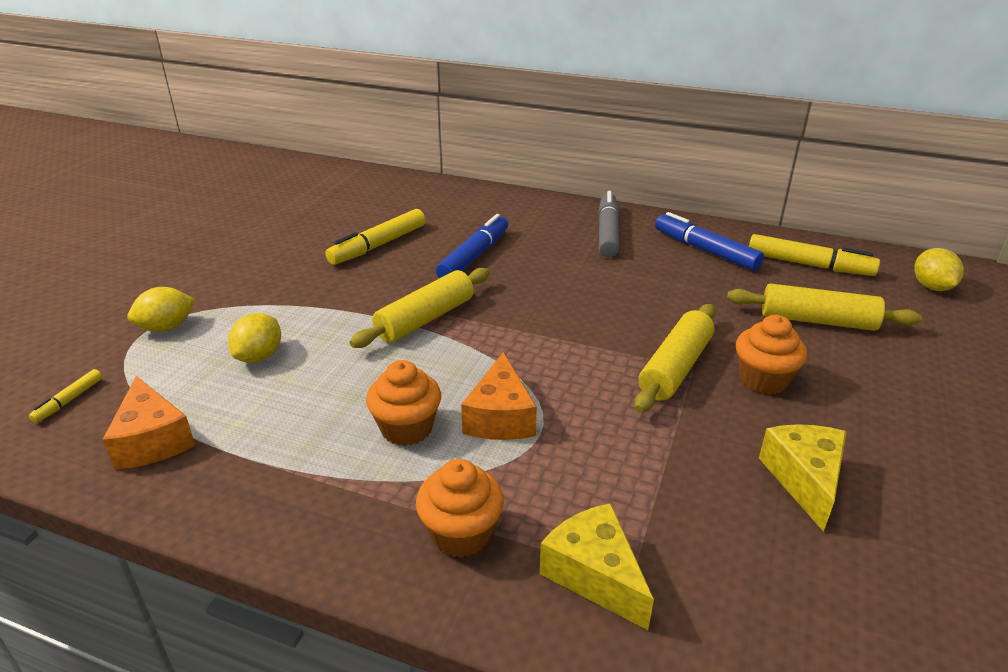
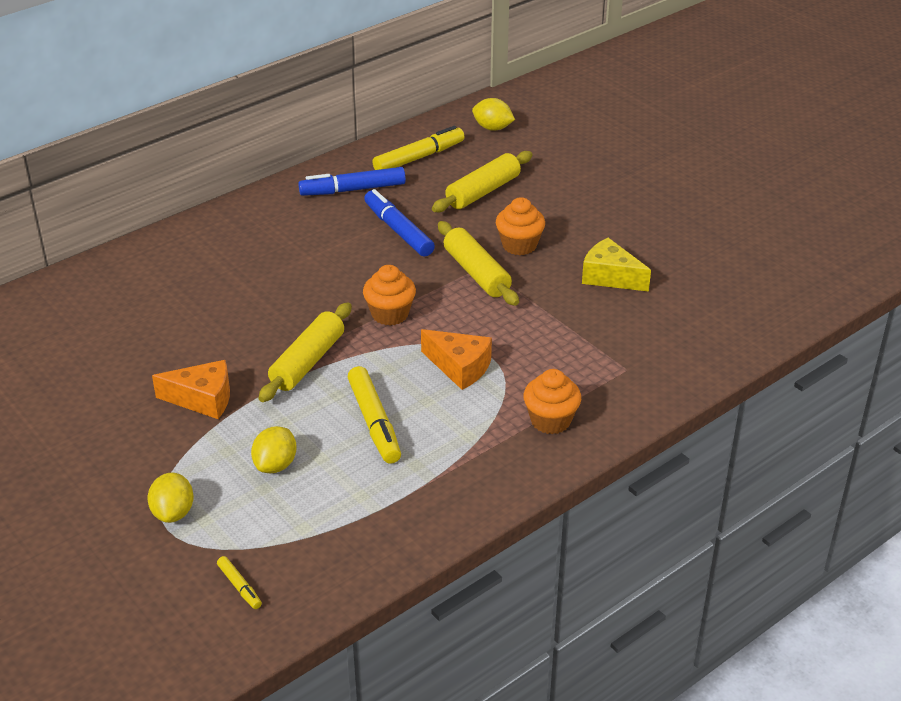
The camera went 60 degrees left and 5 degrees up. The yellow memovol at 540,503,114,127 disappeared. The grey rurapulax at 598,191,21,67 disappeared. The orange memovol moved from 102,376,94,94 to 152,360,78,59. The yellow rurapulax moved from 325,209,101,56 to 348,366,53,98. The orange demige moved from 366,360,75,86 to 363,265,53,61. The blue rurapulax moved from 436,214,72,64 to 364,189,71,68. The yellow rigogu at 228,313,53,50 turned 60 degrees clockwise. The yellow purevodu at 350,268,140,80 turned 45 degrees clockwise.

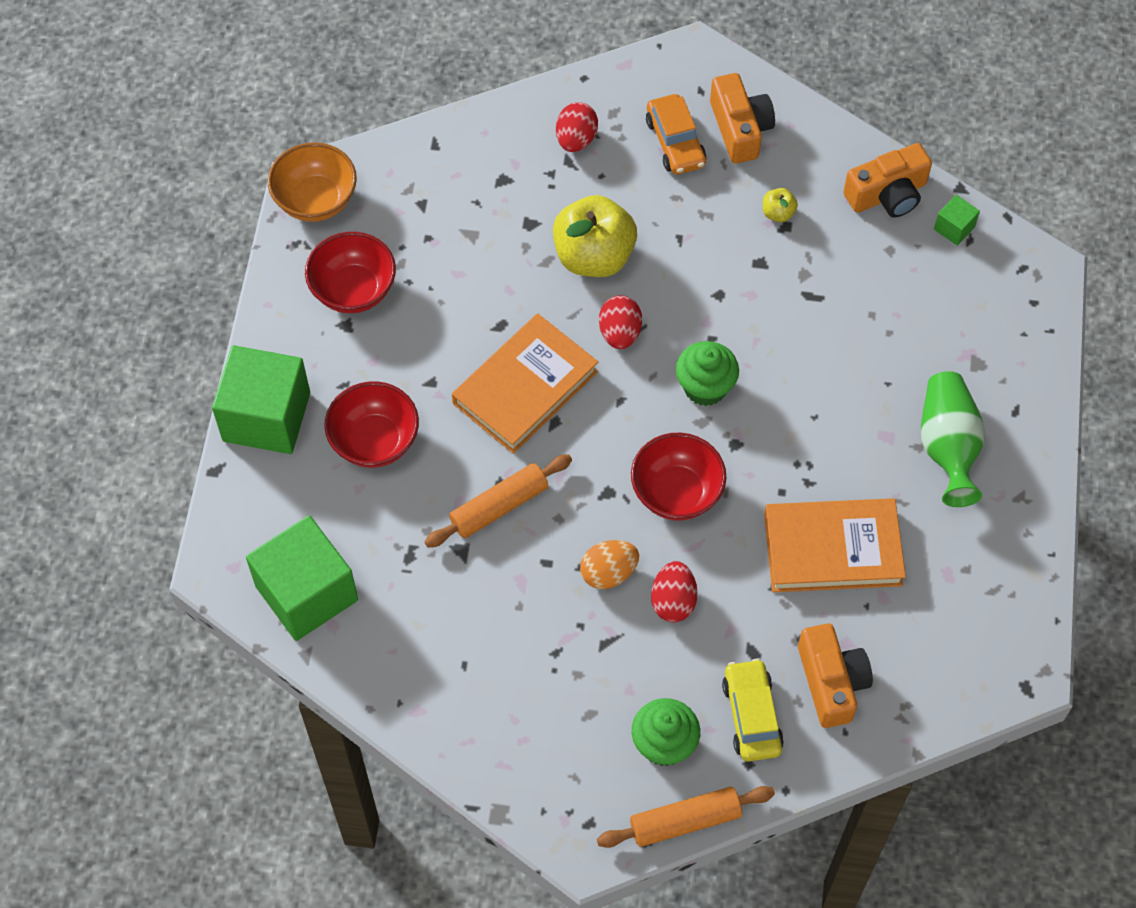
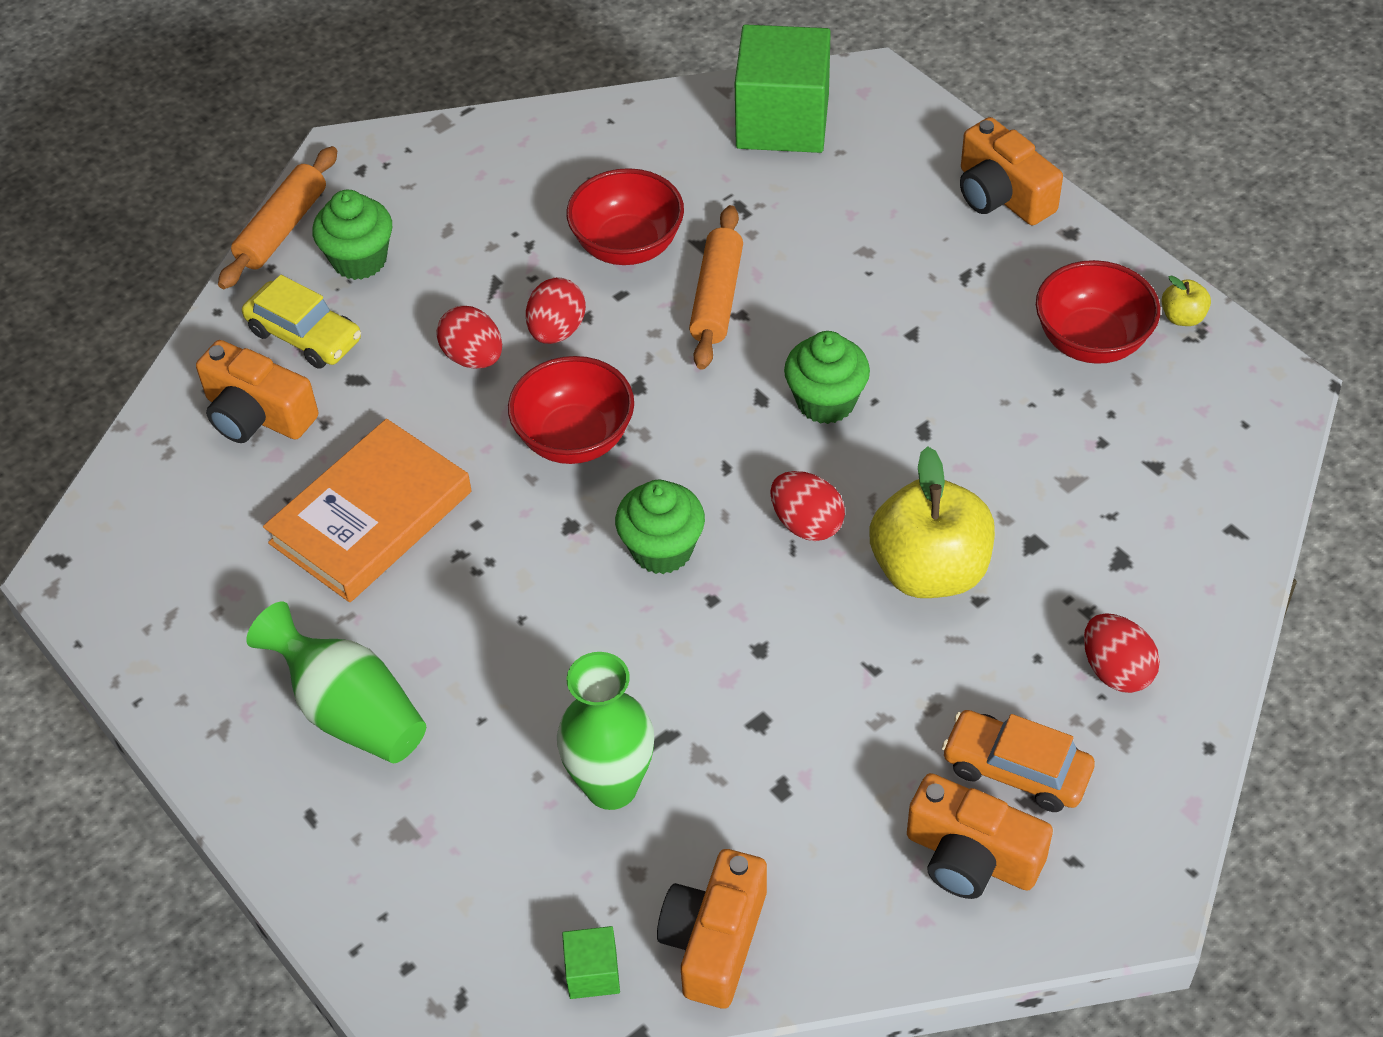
The camera went 135 degrees right and 10 degrees down. The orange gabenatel at 268,142,89,80 disappeared. The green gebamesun at 557,652,97,158 appeared. The red gabenatel moved from 324,381,95,87 to 567,168,117,97. The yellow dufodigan moved from 763,188,35,34 to 1161,275,50,51. The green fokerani at 212,345,98,109 was replaced by the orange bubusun at 960,117,103,108. The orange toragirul at 452,313,146,141 was replaced by the green demige at 784,331,86,93. The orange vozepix at 580,540,59,49 became the red vozepix at 526,277,60,67.

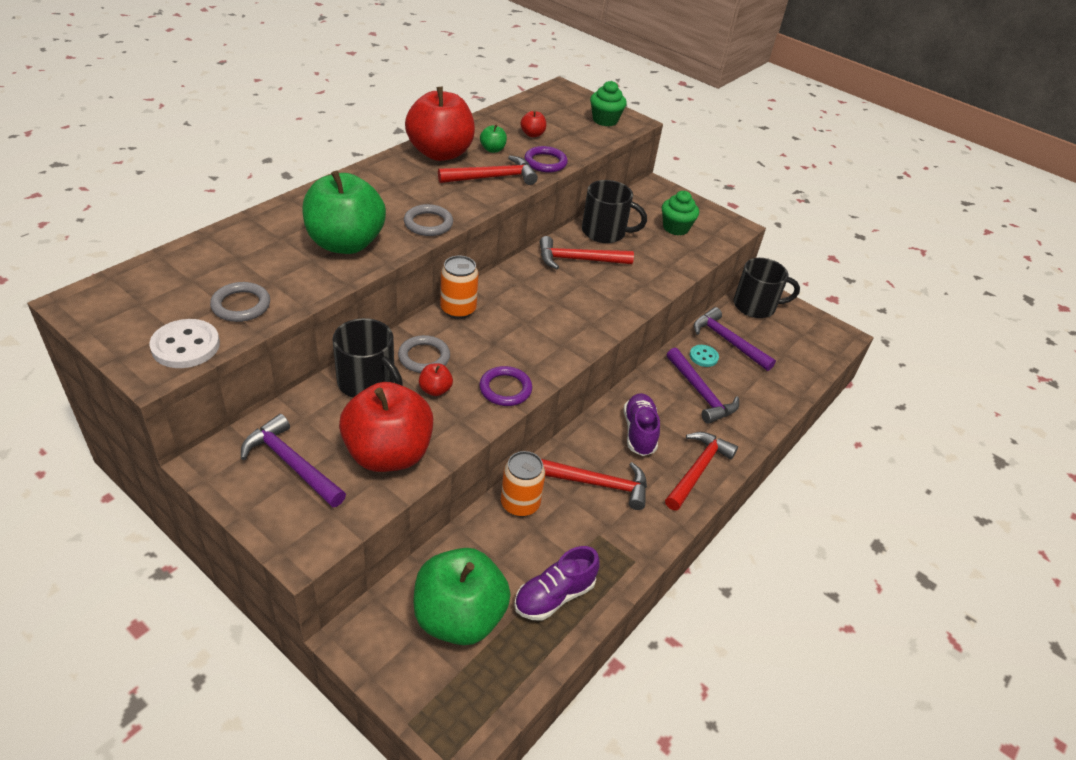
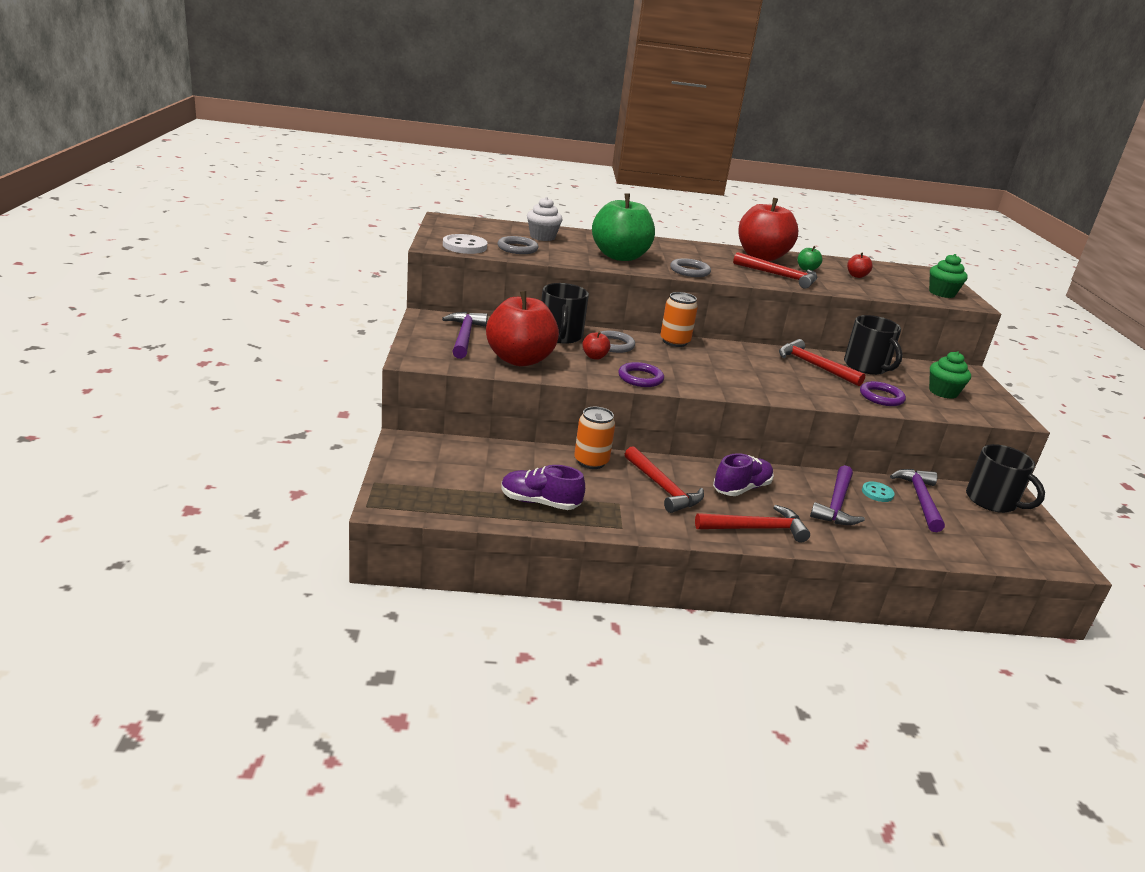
The camera went 50 degrees right and 15 degrees down. The green dufodigan at 413,548,98,97 disappeared. The white demige at 527,197,36,44 appeared. The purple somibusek moved from 524,146,44,27 to 860,381,46,25.

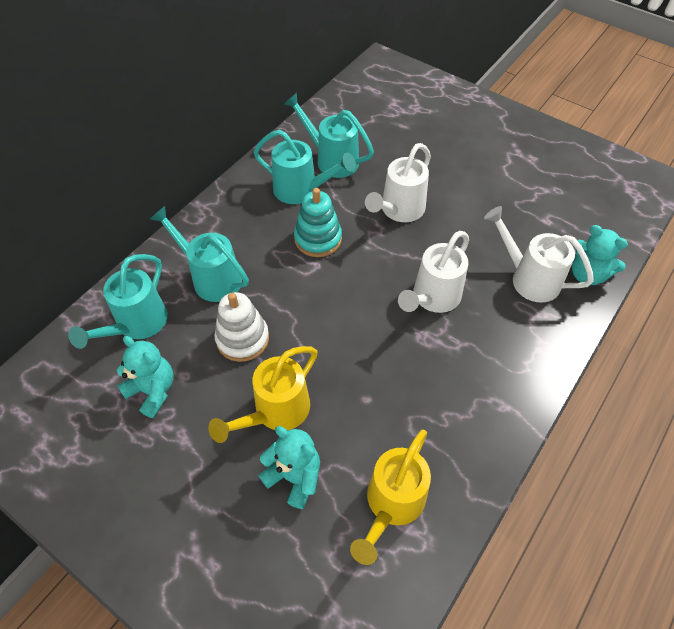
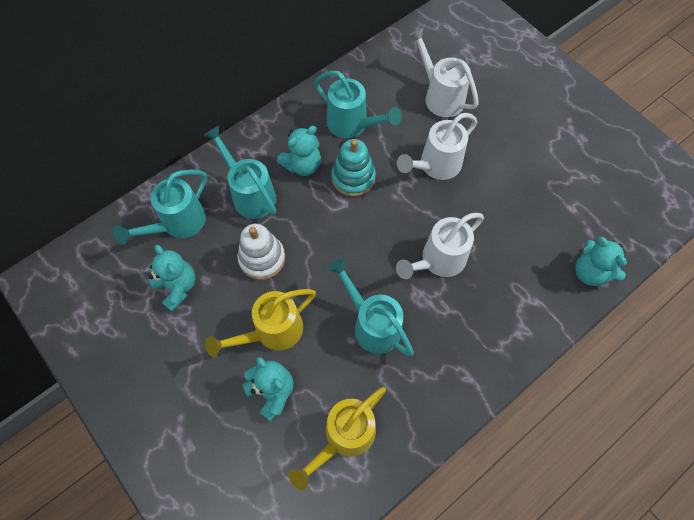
The camera went 15 degrees right and 10 degrees up. The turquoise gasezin at 277,126,44,50 appeared. The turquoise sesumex moved from 284,93,90,85 to 328,258,86,98. The white sesumex moved from 484,206,110,97 to 408,27,71,90.

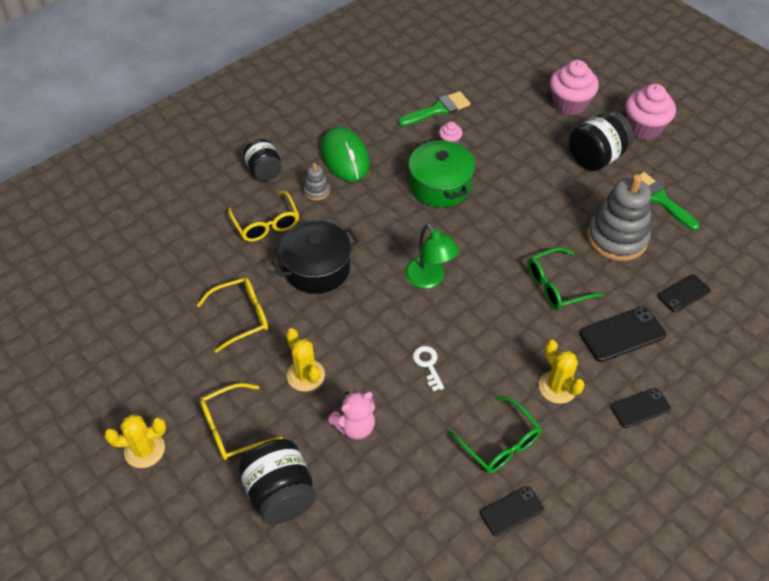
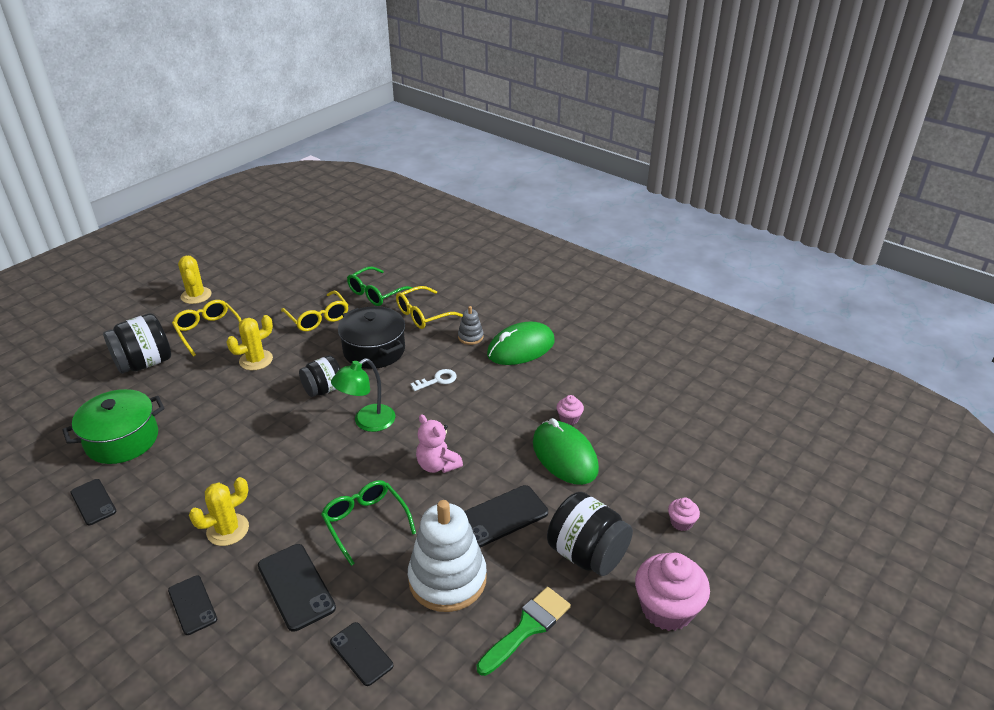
The camera went 80 degrees right and 15 degrees down. The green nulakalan at 398,91,73,35 disappeared. The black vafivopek at 464,485,84,62 appeared. The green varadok at 533,418,66,67 appeared. The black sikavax moved from 243,139,39,42 to 299,355,42,42. The pink gasezin moved from 328,391,47,49 to 416,414,47,59. The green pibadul moved from 408,139,67,69 to 62,389,103,75. The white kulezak moved from 413,346,31,45 to 411,369,46,22. The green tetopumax moved from 448,396,94,77 to 347,267,66,39. The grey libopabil at 587,174,64,87 became the white libopabil at 408,500,79,112. The pink demige at 550,60,49,55 changed to 0.47 times the size.

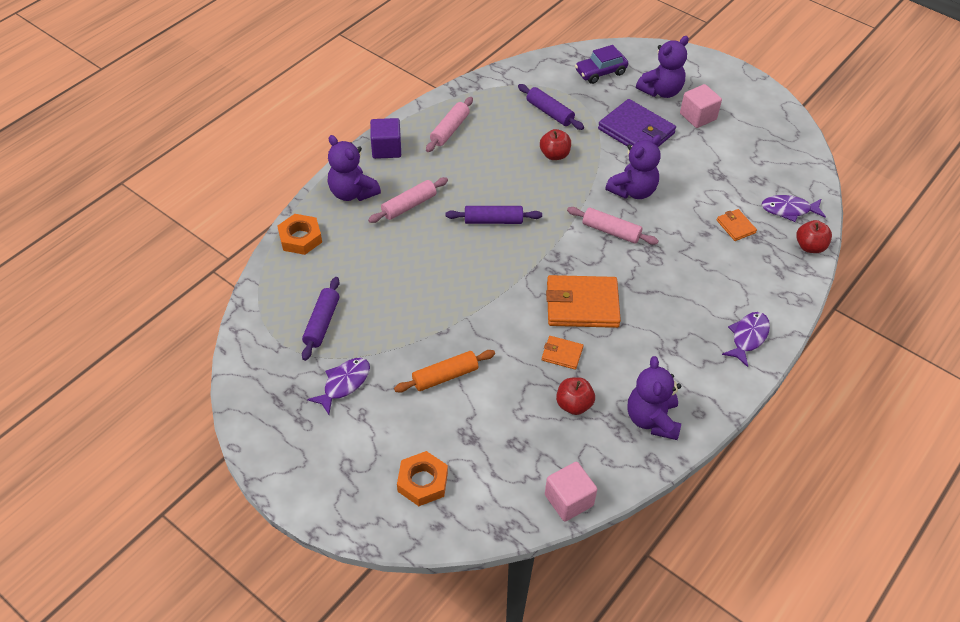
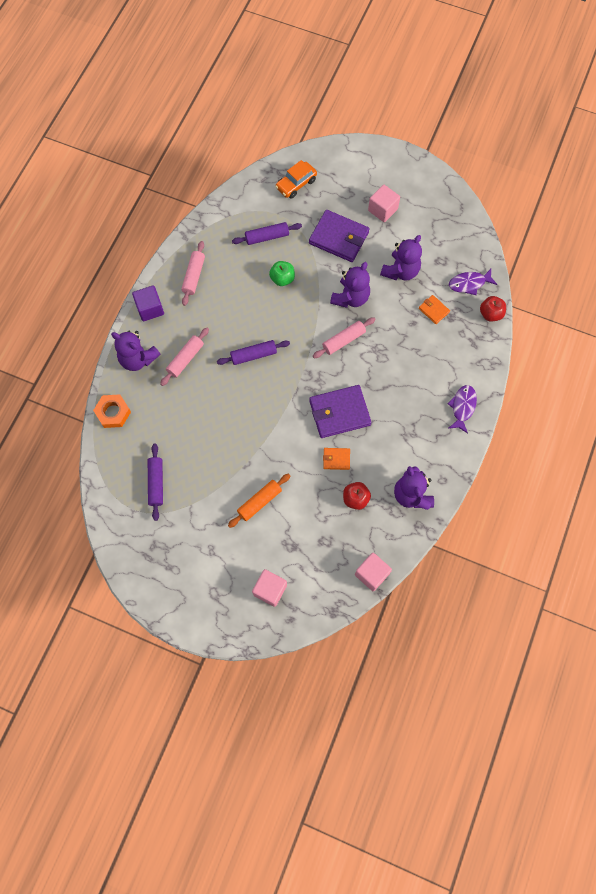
The camera went 15 degrees left and 20 degrees up. The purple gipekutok at 307,358,63,57 disappeared. The purple gasezin moved from 636,36,53,62 to 380,235,42,46. The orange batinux at 397,451,51,55 was replaced by the pink fokerani at 252,569,35,38. The red dufodigan at 540,129,31,31 became the green dufodigan at 269,261,26,25. The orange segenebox at 546,275,75,53 became the purple segenebox at 309,385,62,53. The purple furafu at 575,45,53,39 became the orange furafu at 275,160,42,39. The purple purevodu at 518,84,66,46 turned 45 degrees counterclockwise. The pink purevodu at 567,207,92,38 turned 45 degrees counterclockwise.

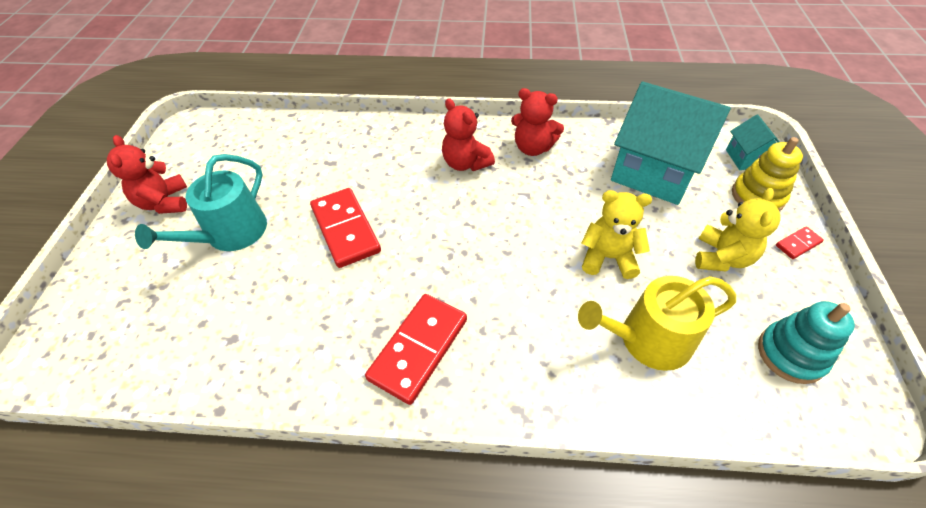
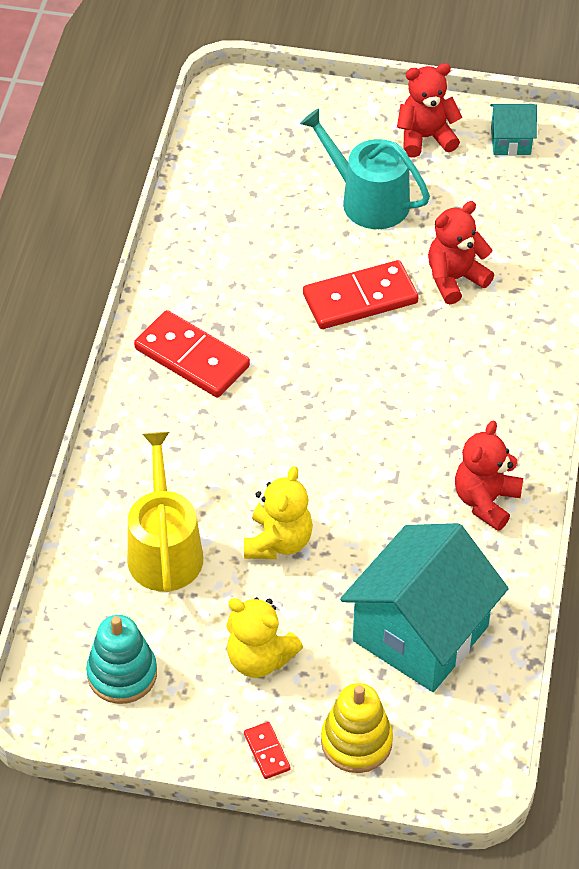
The camera went 95 degrees right and 0 degrees up. The red gasezin moved from 442,98,53,73 to 428,201,66,103. The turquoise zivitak moved from 726,114,53,56 to 490,104,47,52.

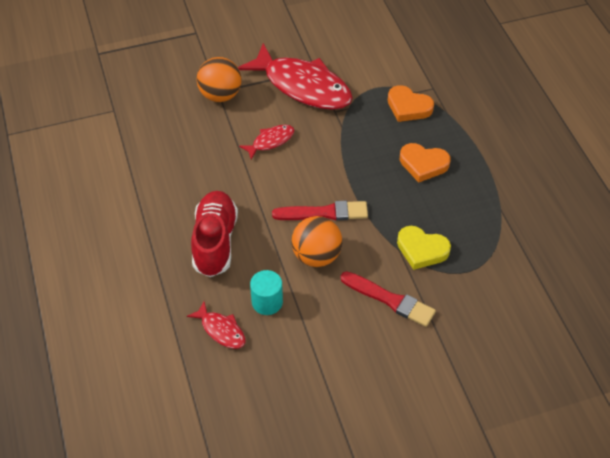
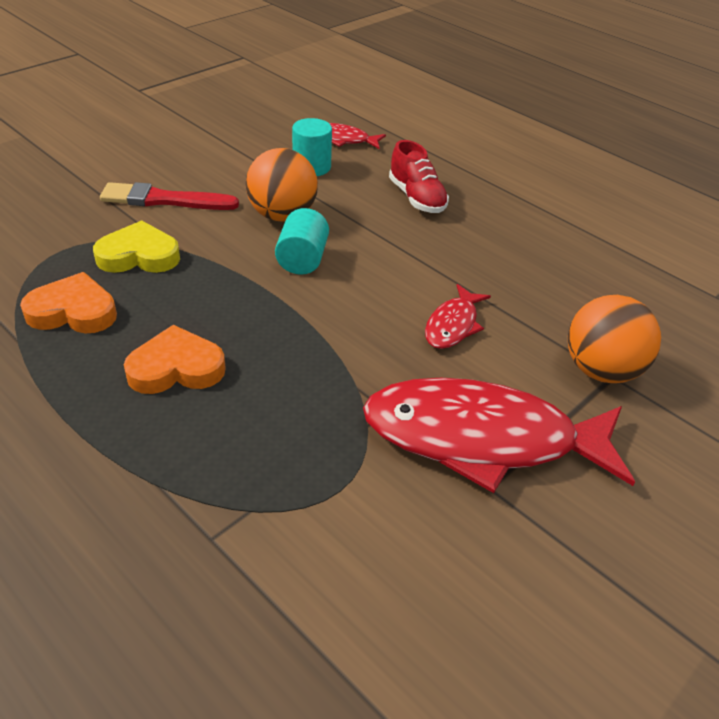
The camera went 150 degrees right and 10 degrees down. The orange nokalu moved from 388,85,46,37 to 20,272,97,61. The red nulakalan at 272,201,96,20 was replaced by the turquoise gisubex at 275,208,54,67. The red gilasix at 191,191,47,86 changed to 0.66 times the size.

